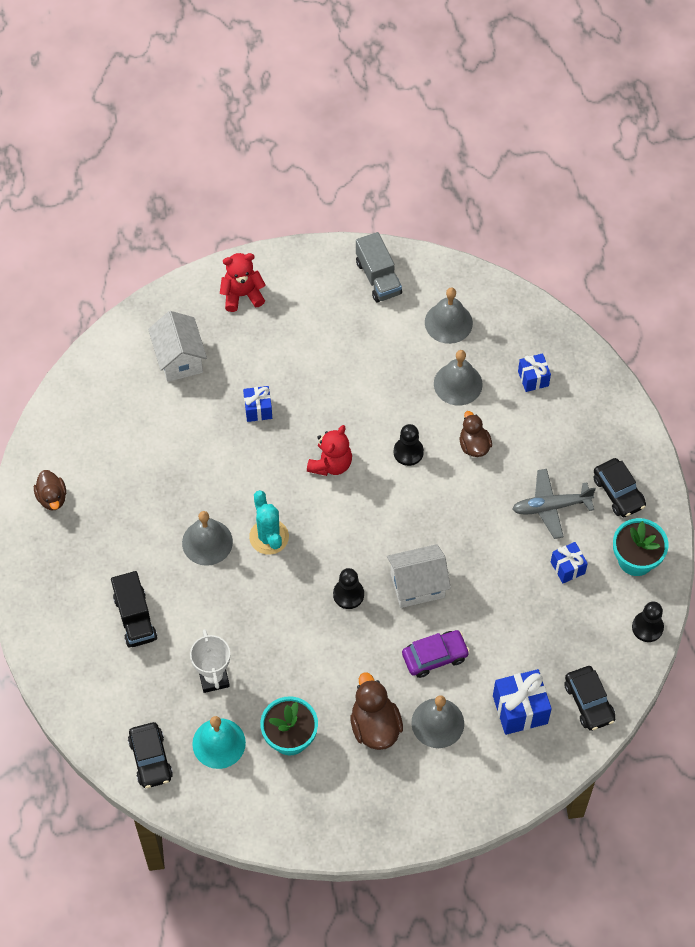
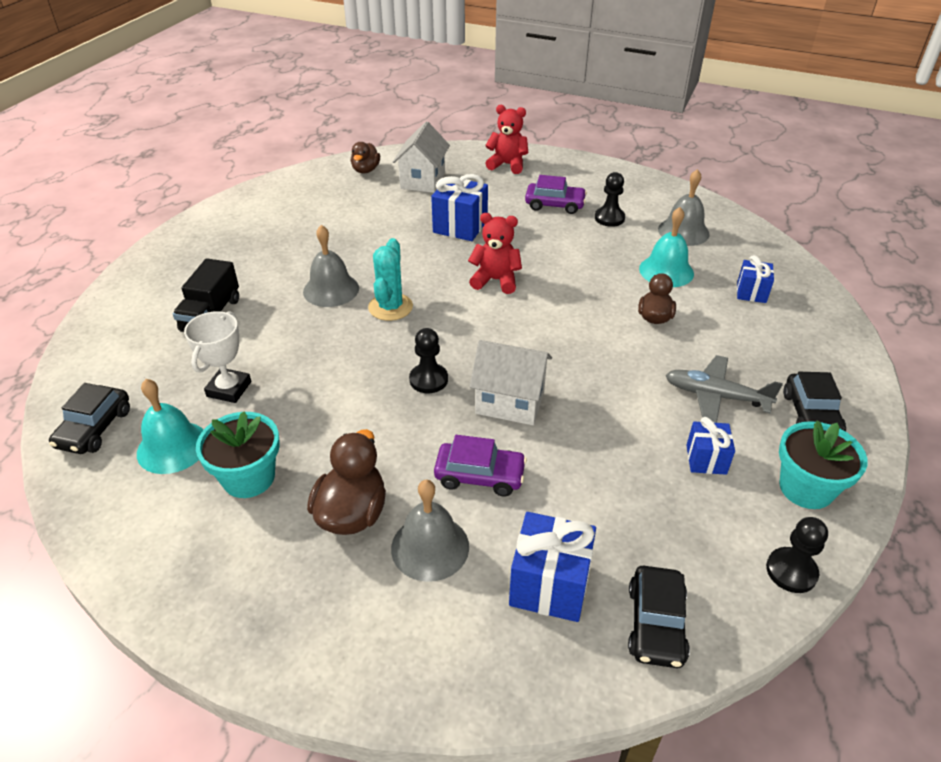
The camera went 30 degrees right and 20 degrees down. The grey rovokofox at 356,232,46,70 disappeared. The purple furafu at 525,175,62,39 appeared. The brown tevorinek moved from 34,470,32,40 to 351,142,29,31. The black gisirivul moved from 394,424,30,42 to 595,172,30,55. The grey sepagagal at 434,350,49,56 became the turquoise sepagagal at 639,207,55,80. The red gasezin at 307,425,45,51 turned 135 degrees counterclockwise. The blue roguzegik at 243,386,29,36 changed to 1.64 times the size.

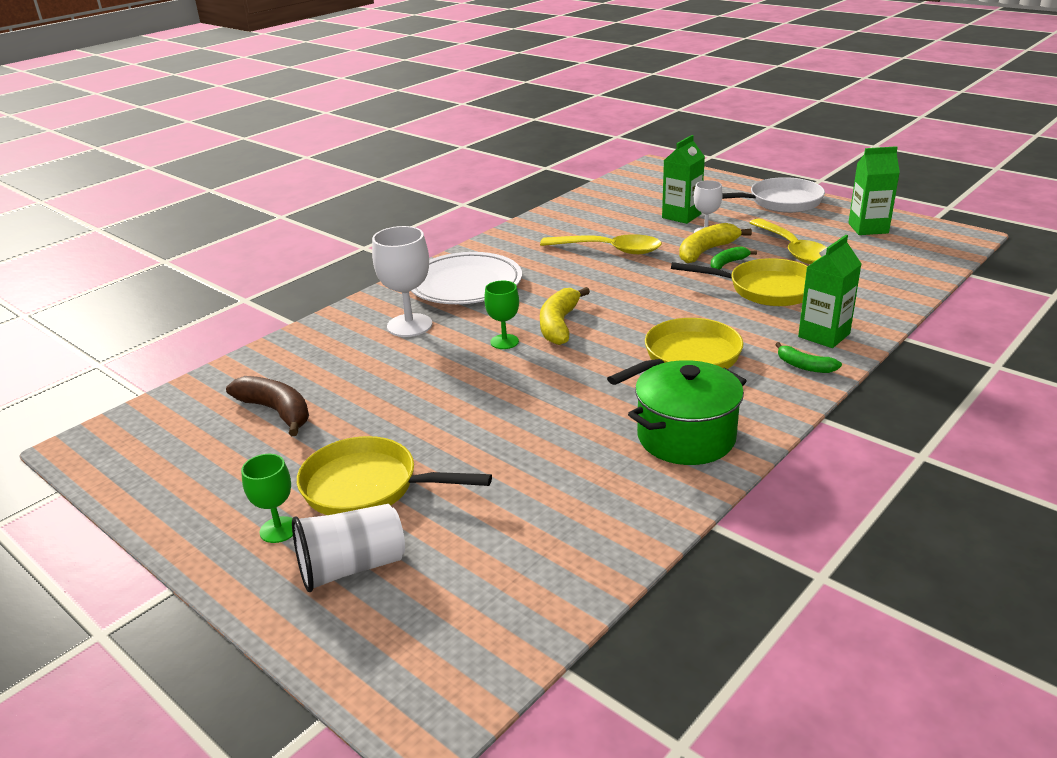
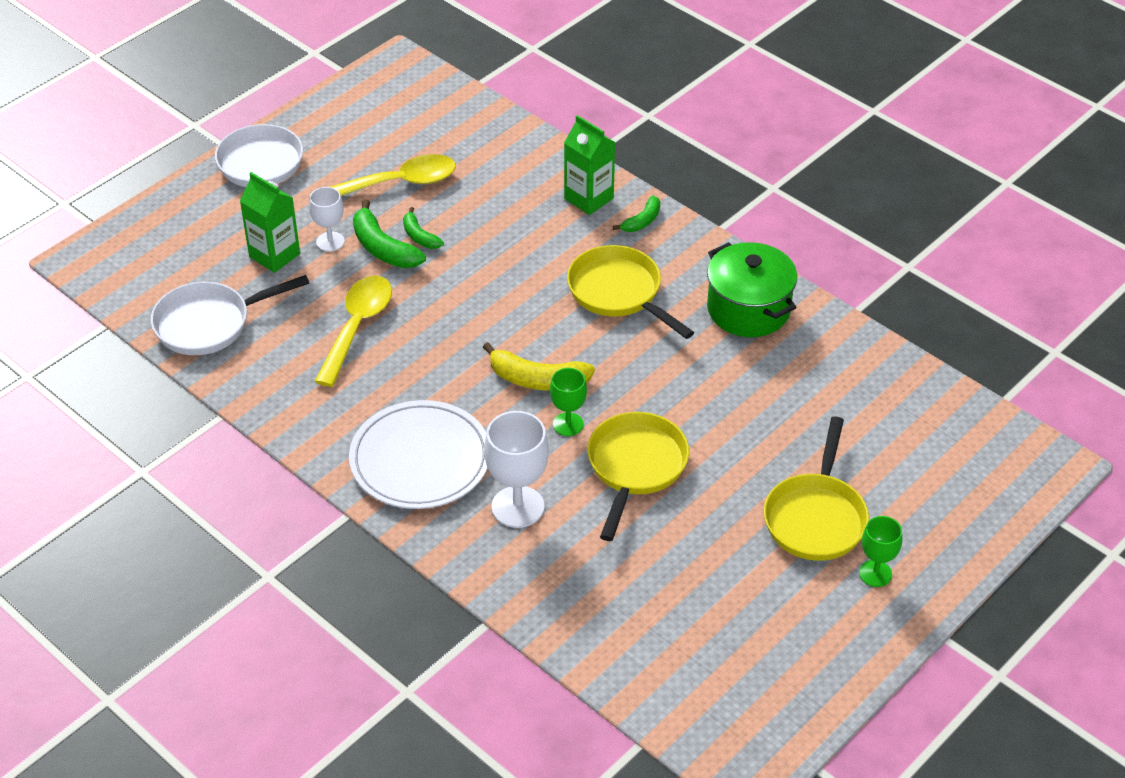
The camera went 90 degrees left and 15 degrees up. The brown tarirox at 226,376,83,60 disappeared. The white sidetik at 292,504,113,88 disappeared. The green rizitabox at 848,146,52,89 disappeared. The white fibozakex at 151,275,158,80 appeared. The yellow fibozakex moved from 671,258,137,48 to 587,412,102,129. The yellow tarirox at 679,223,73,40 became the green tarirox at 353,200,73,68.

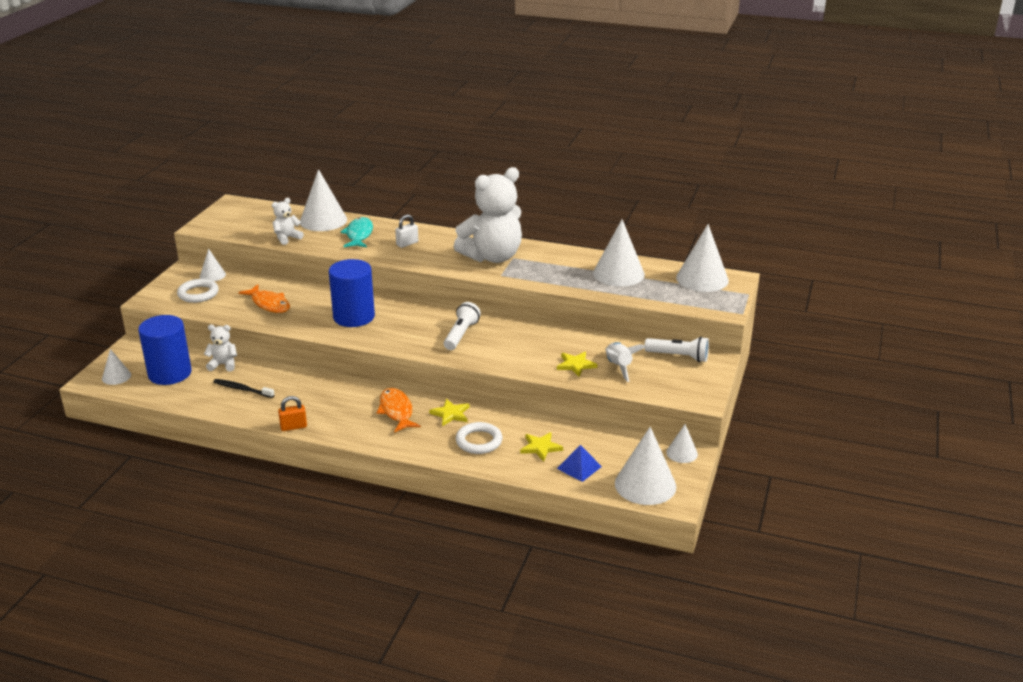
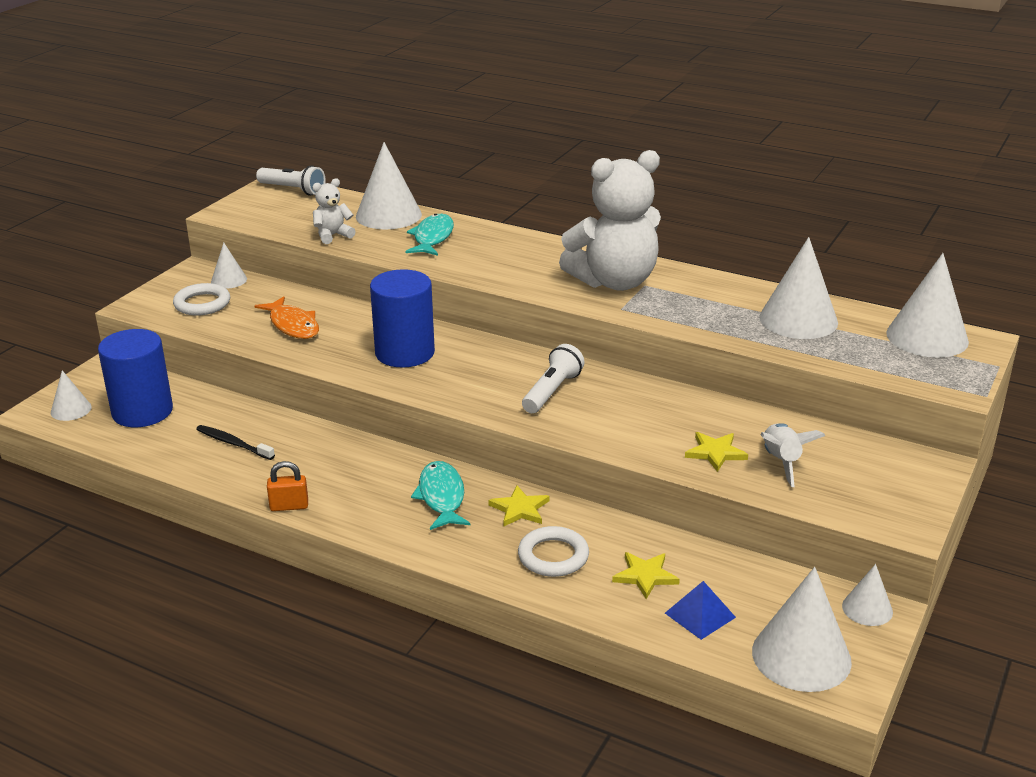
The camera went 10 degrees right and 0 degrees up. The white gasezin at 204,325,33,47 disappeared. The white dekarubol at 395,214,23,34 disappeared. The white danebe moved from 644,337,65,25 to 256,165,70,31. The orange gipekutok at 377,388,44,45 became the turquoise gipekutok at 411,461,59,69.

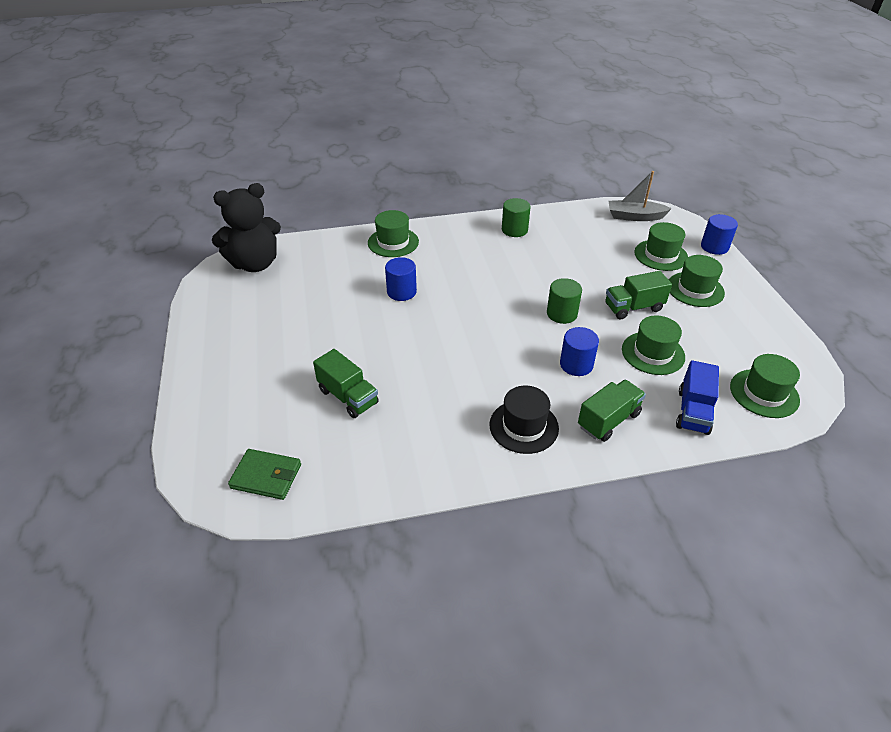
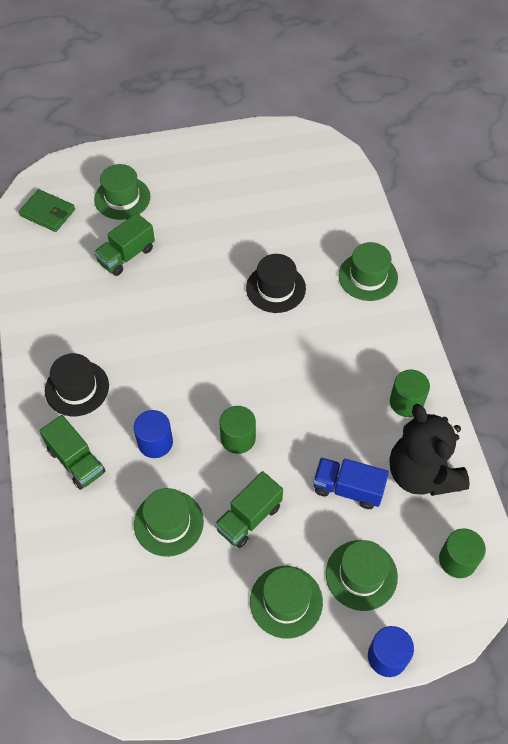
The camera went 90 degrees right and 15 degrees up. The black gasezin moved from 212,183,69,89 to 390,404,80,92. The blue rovokofox moved from 676,360,43,75 to 313,458,76,51. The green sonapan moved from 730,354,70,64 to 94,164,56,56. The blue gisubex at 385,257,32,44 was replaced by the black sonapan at 246,254,60,59. The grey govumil at 608,171,64,50 was replaced by the green gisubex at 439,528,47,50. The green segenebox at 228,449,73,51 turned 75 degrees counterclockwise. The green rovokofox at 606,271,66,48 turned 120 degrees counterclockwise.

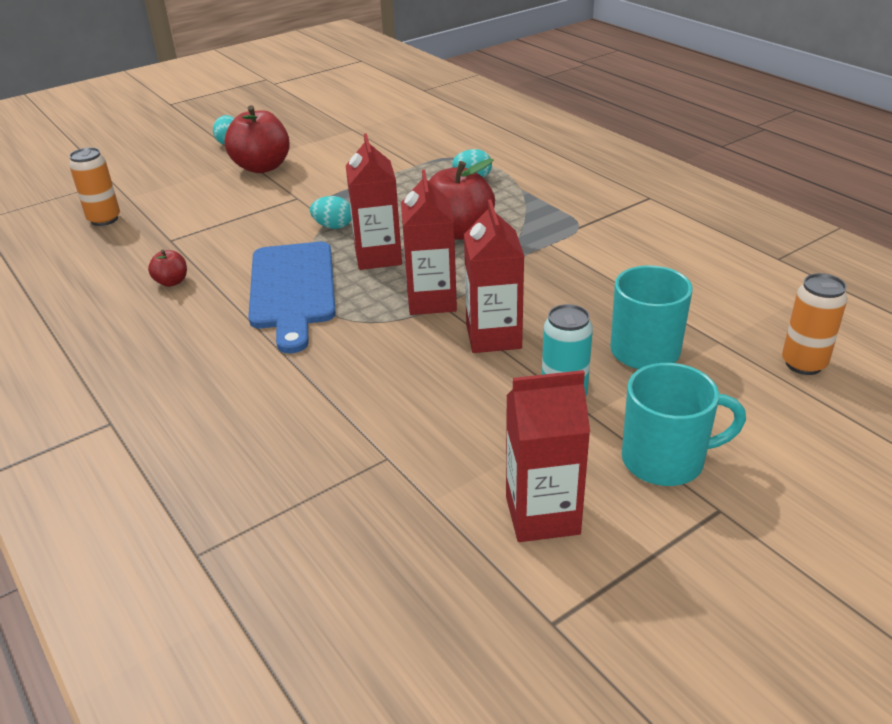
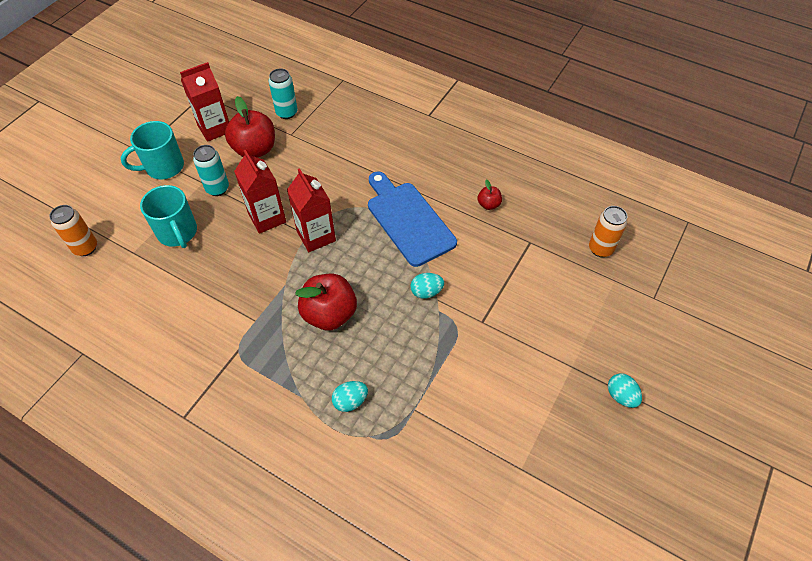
The camera went 155 degrees right and 20 degrees up. The red rizitabox at 346,133,56,137 disappeared. The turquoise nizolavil at 269,68,29,51 appeared. The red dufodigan moved from 225,105,65,68 to 225,96,50,62.

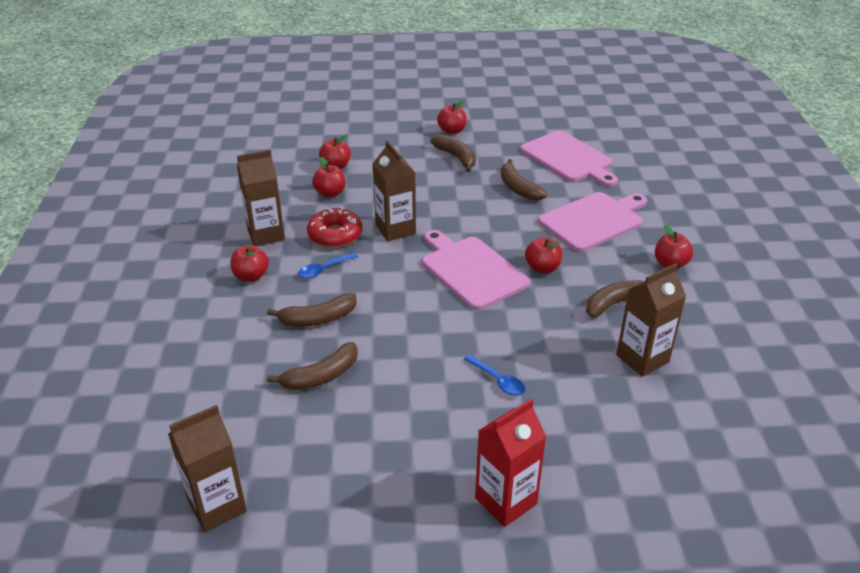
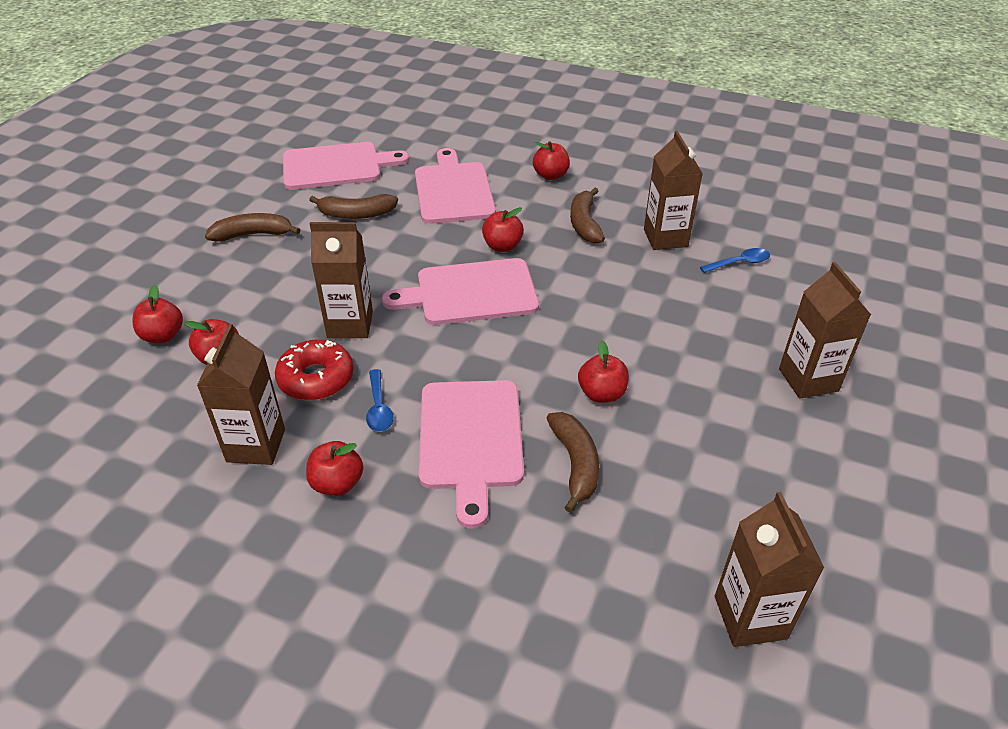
The camera went 65 degrees left and 5 degrees up. The red dufodigan moved from 437,100,30,34 to 578,340,51,63. The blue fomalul moved from 464,355,61,41 to 700,248,70,25. The brown tarirox at 267,293,89,34 was replaced by the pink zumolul at 419,380,105,149. The red rizitabox at 475,399,72,128 became the brown rizitabox at 779,262,92,137.

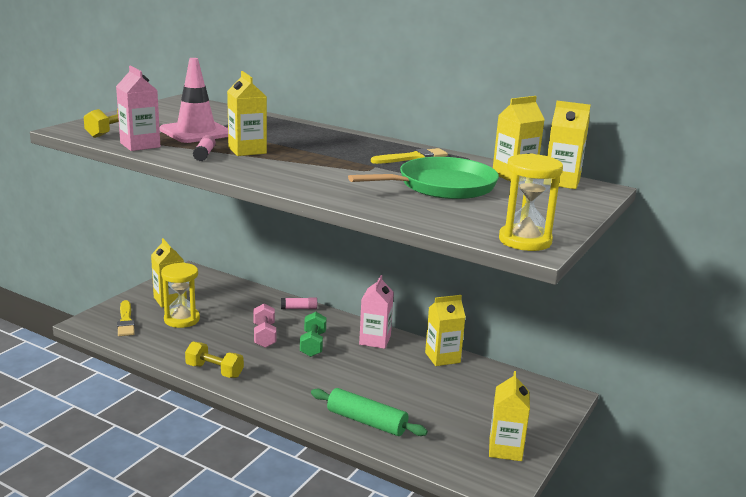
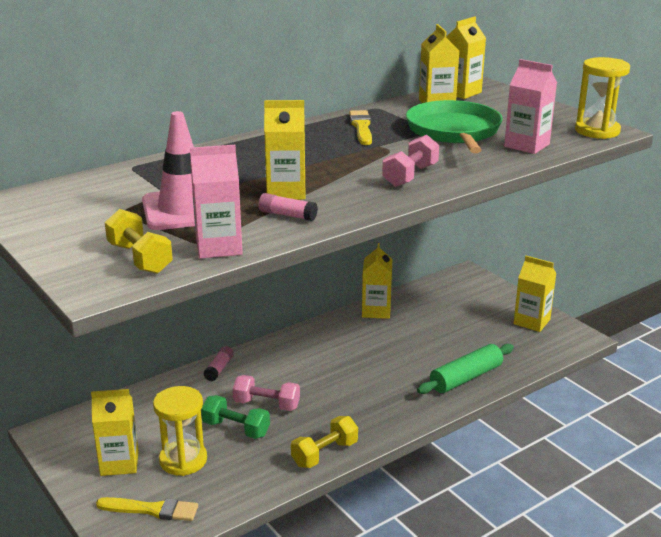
The camera went 65 degrees left and 5 degrees up. The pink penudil at 382,135,57,52 appeared. The green penudil moved from 300,312,27,45 to 201,395,69,44. The pink rizitabox moved from 359,275,35,74 to 504,59,53,95.

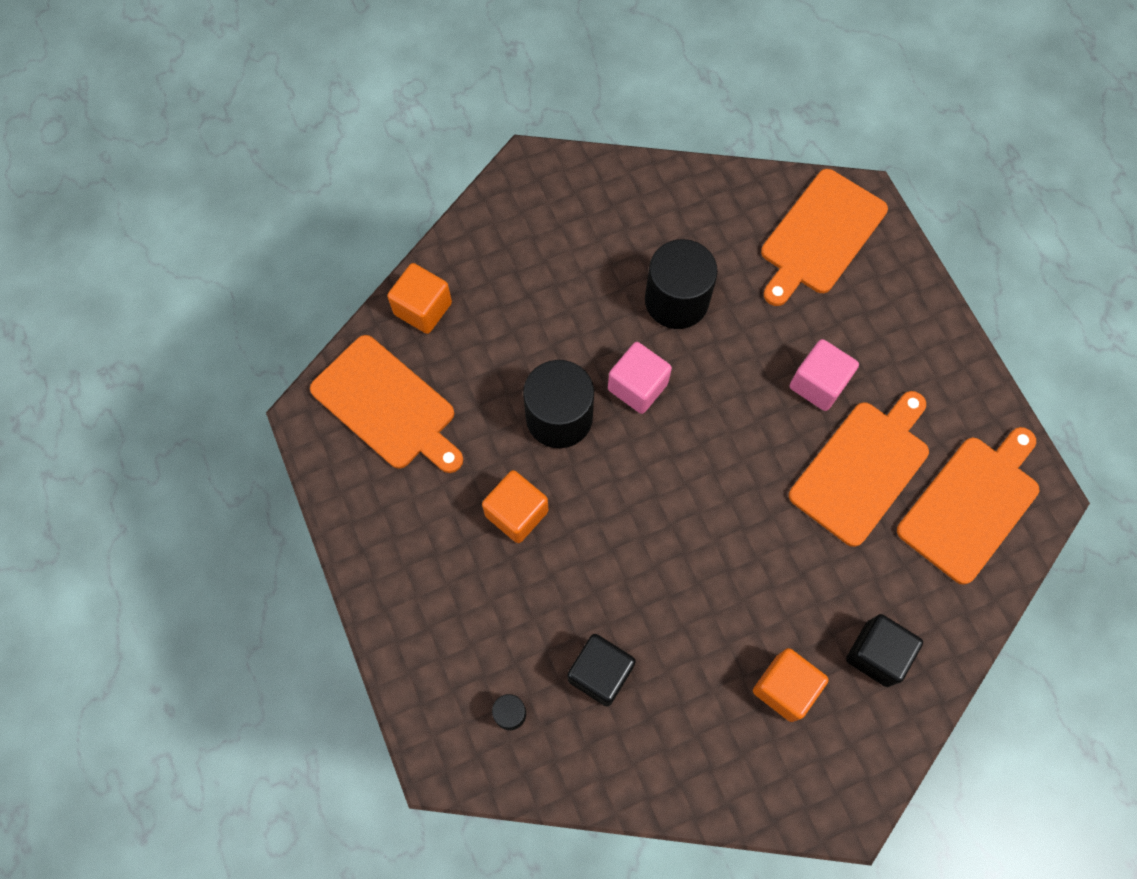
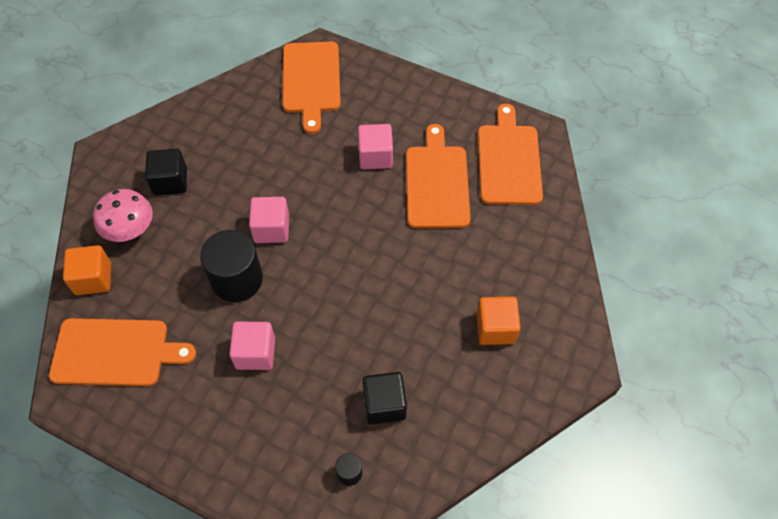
The camera went 40 degrees left and 10 degrees down. The black gisubex at 645,239,73,90 disappeared. The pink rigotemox at 93,189,60,53 appeared. The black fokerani moved from 846,614,77,73 to 145,148,42,48. The orange fokerani at 482,470,66,73 became the pink fokerani at 229,322,46,48.

